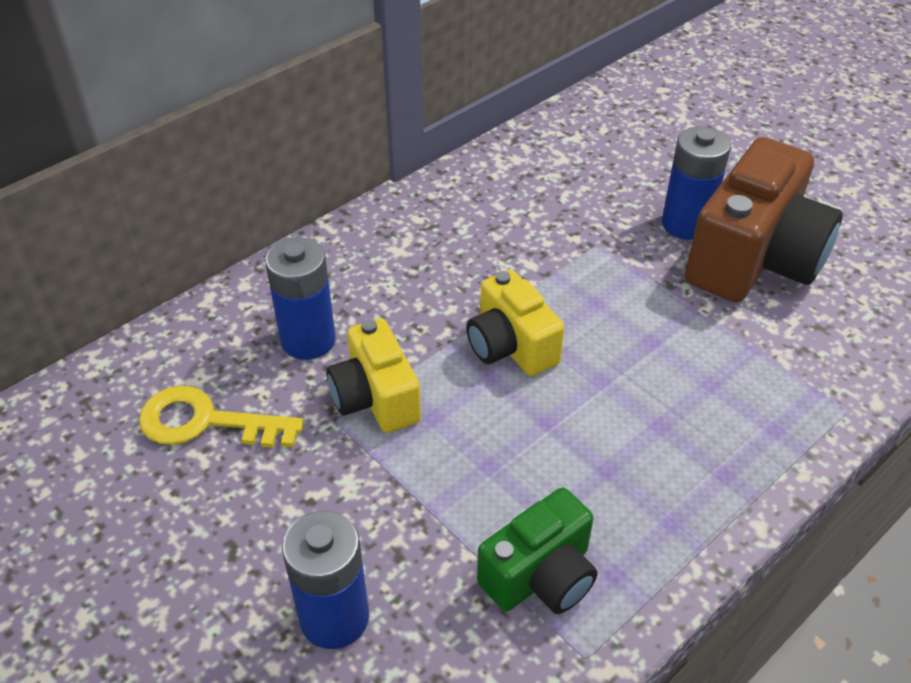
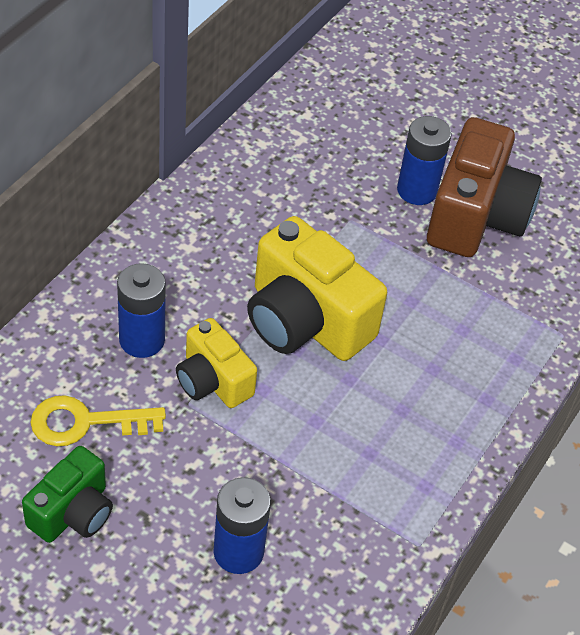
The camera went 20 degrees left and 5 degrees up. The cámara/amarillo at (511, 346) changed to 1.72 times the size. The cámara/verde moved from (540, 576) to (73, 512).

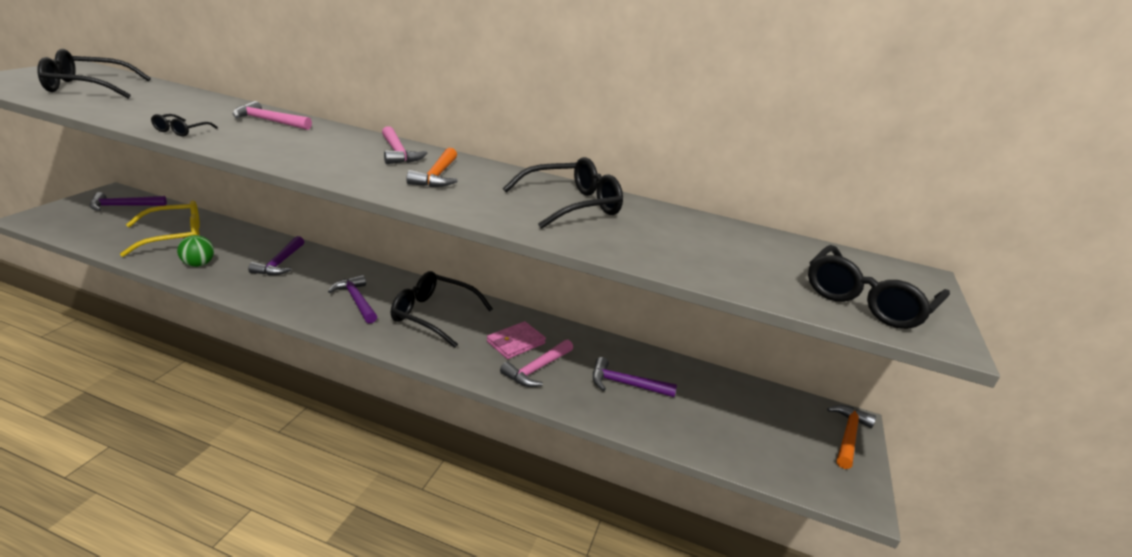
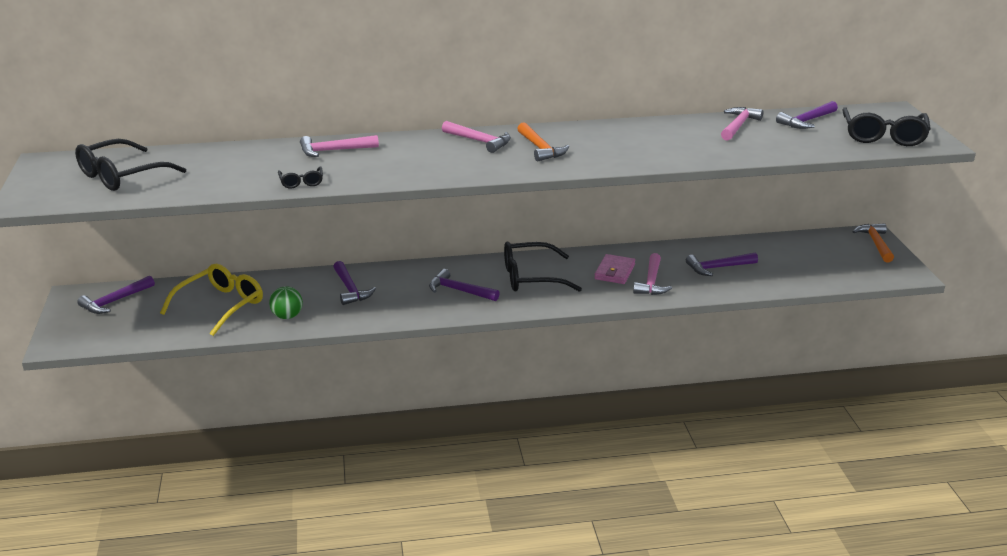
The camera went 25 degrees left and 0 degrees up. The gafas/negro at (571, 205) disappeared. The martillo/rosa at (738, 125) appeared. The martillo/morado at (806, 121) appeared.

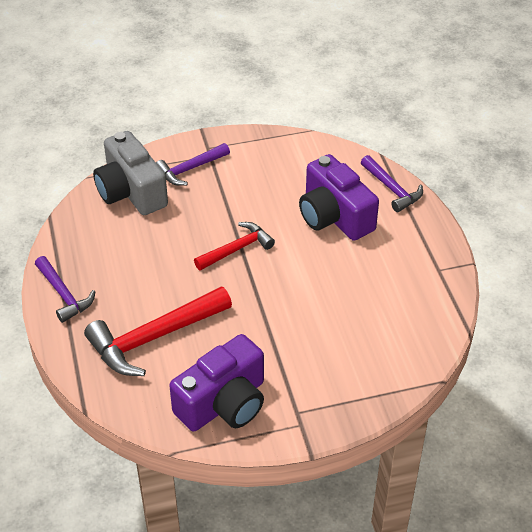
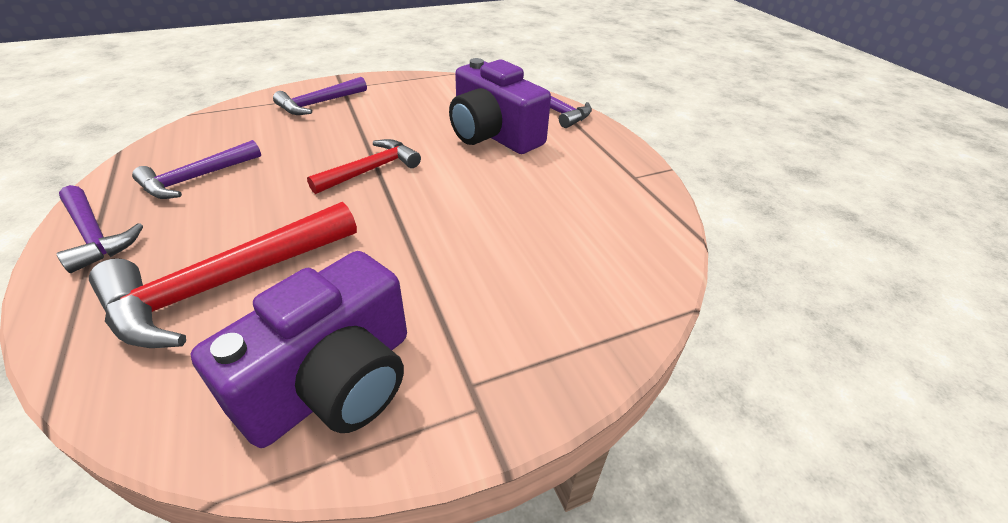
The camera went 10 degrees left and 5 degrees down. The cámara/gris at (131, 191) disappeared. The martillo/morado at (196, 178) appeared.

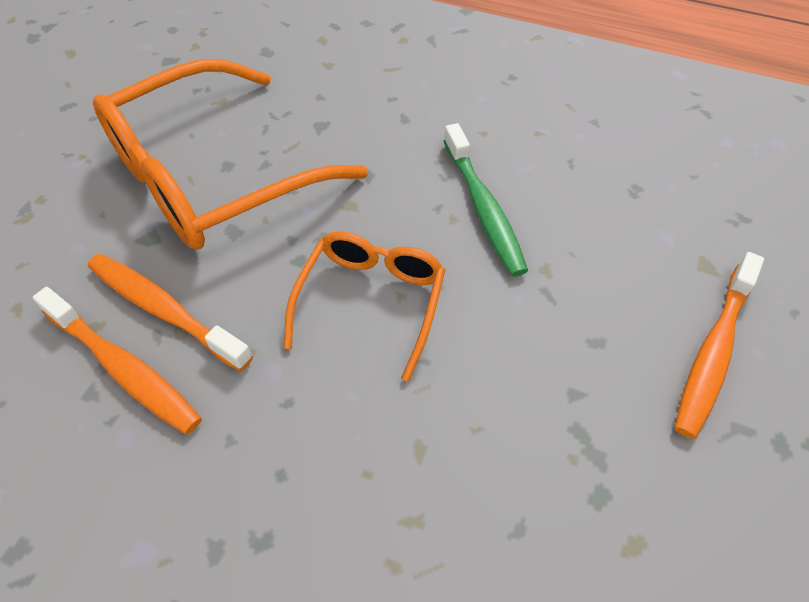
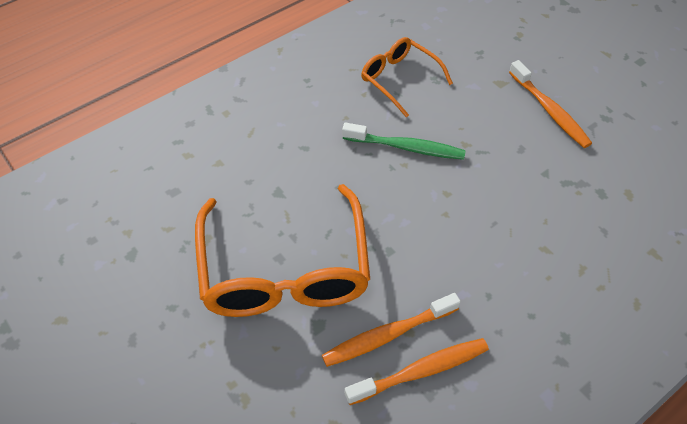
The camera went 60 degrees left and 0 degrees up. The gafas/naranja moved from (371, 302) to (399, 79).

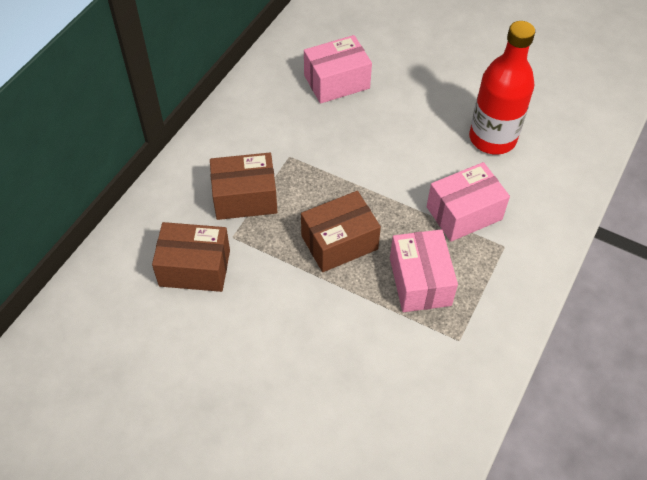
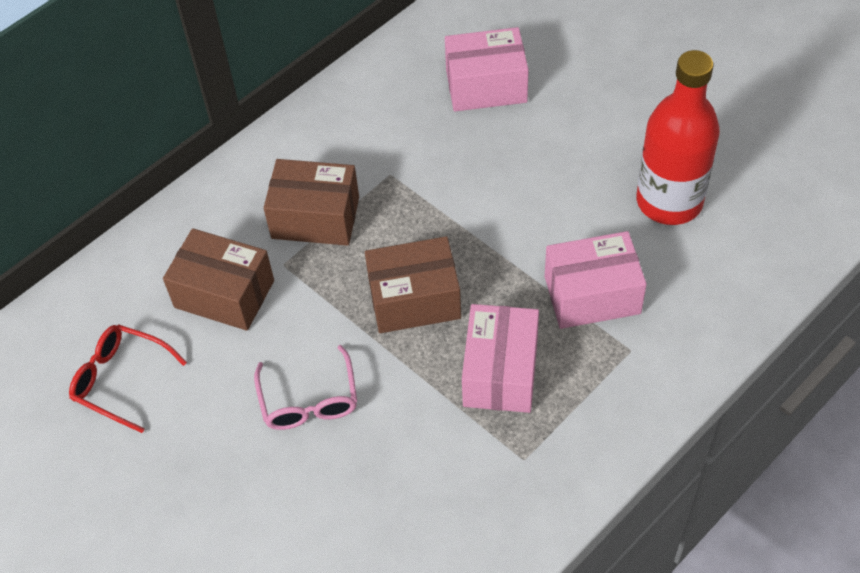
The camera went 20 degrees right and 0 degrees up. The gafas/rojo at (121, 380) appeared. The gafas/rosa at (309, 400) appeared.

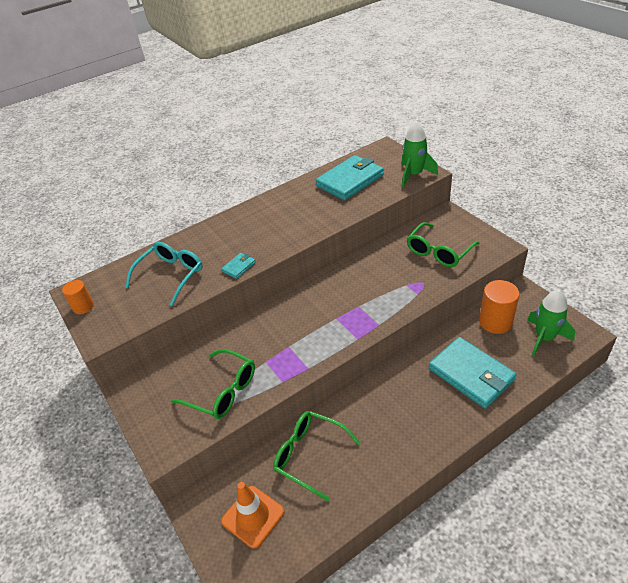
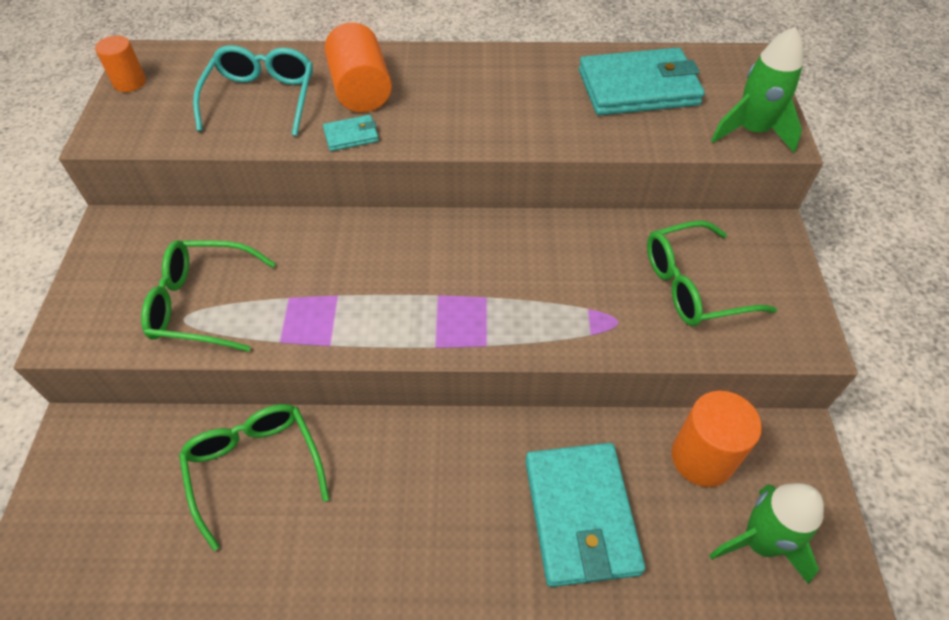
The camera went 30 degrees right and 10 degrees up. The gafas/turquesa at (171, 275) turned 60 degrees counterclockwise. The gafas/verde at (223, 391) turned 120 degrees clockwise. The cono de tráfico/naranja at (253, 516) disappeared. The cilindro/naranja at (361, 90) appeared.

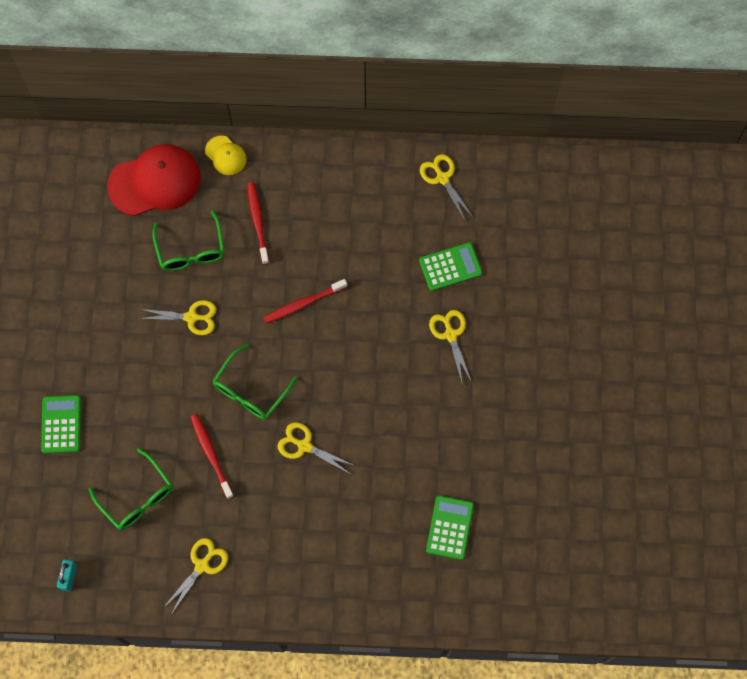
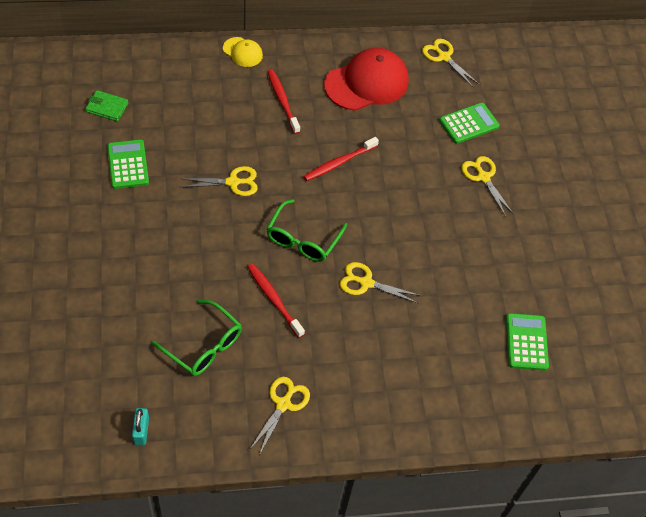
The camera went 15 degrees left and 15 degrees down. The calculadora/verde moved from (61, 424) to (128, 164). The gorra/rojo moved from (154, 181) to (367, 83). The gafas/verde at (191, 250) disappeared. The cartera/verde at (107, 107) appeared.

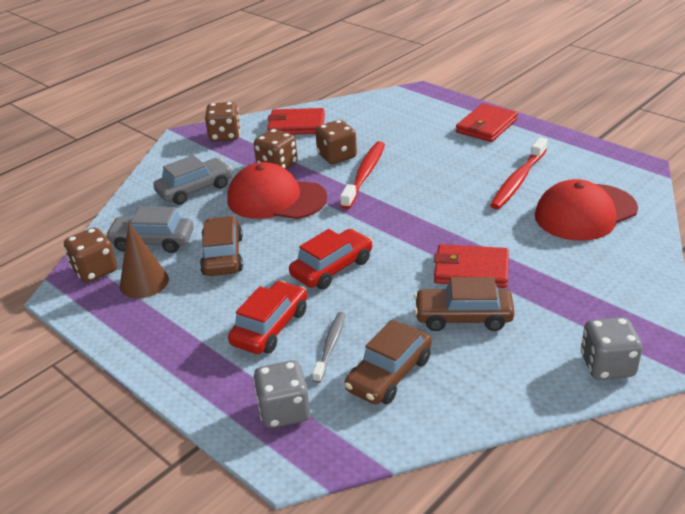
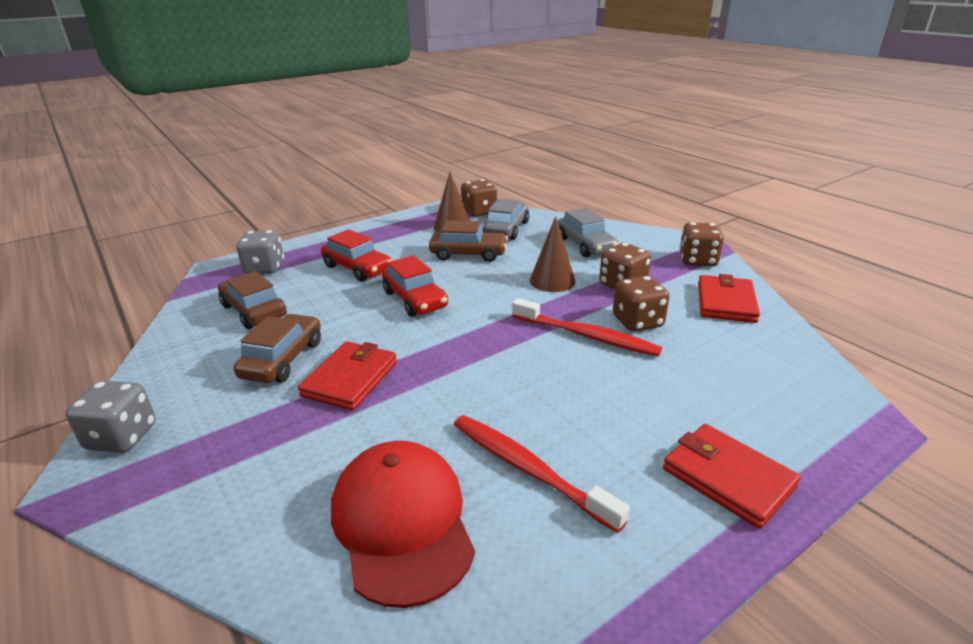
The camera went 100 degrees right and 5 degrees down. The gorra/rojo at (276, 199) was replaced by the cono/marrón at (552, 281). The cepillo de dientes/gris at (330, 346) disappeared.

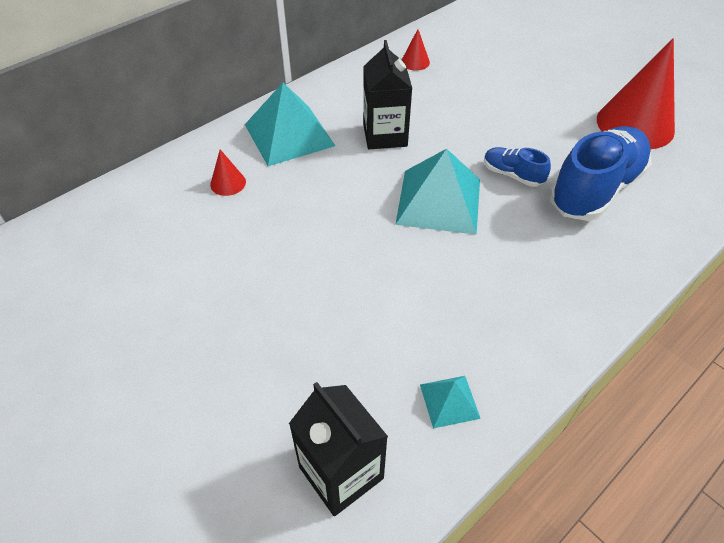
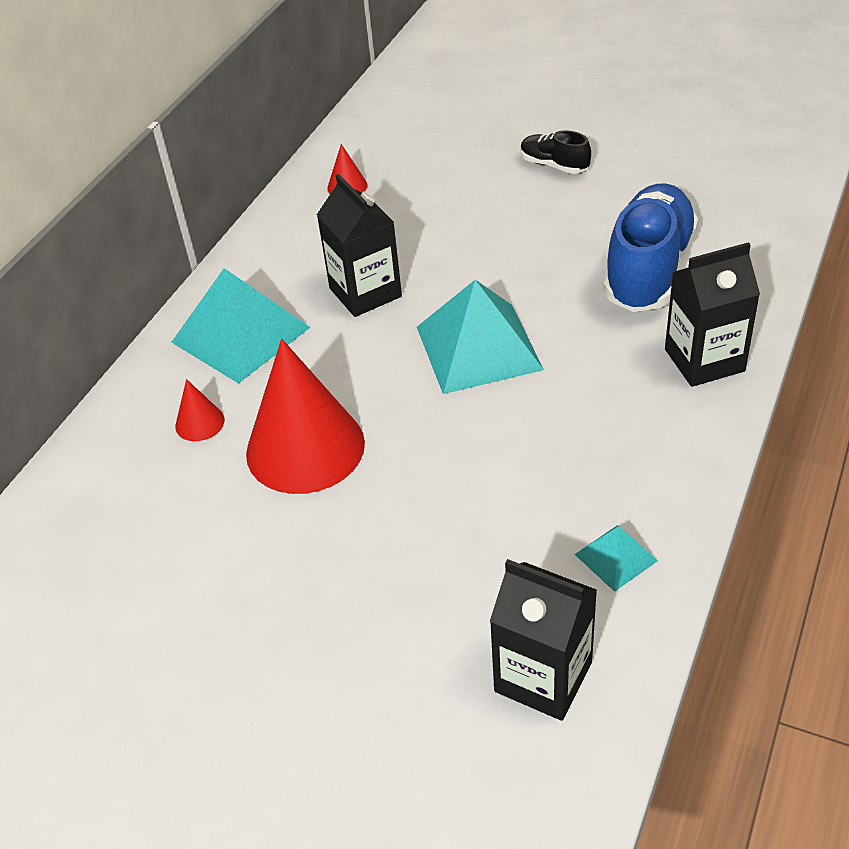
The camera went 20 degrees left and 5 degrees down. The zapato/azul at (512, 175) disappeared. The cono/rojo moved from (635, 124) to (305, 448). The zapato/negro at (554, 165) appeared. The cartón de leche/negro at (704, 360) appeared.

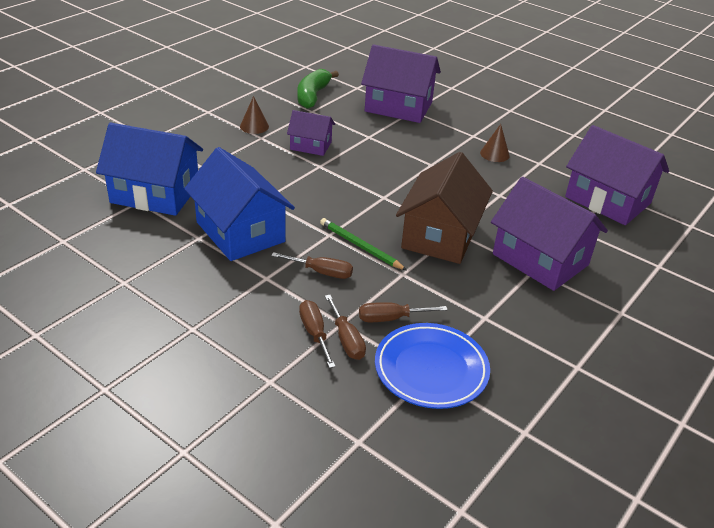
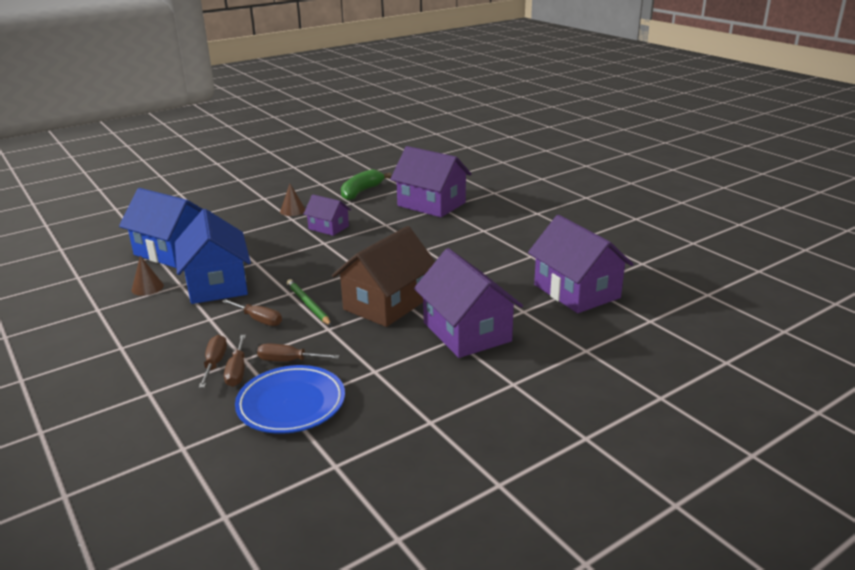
The camera went 20 degrees right and 10 degrees down. The cono/marrón moved from (494, 154) to (147, 287).

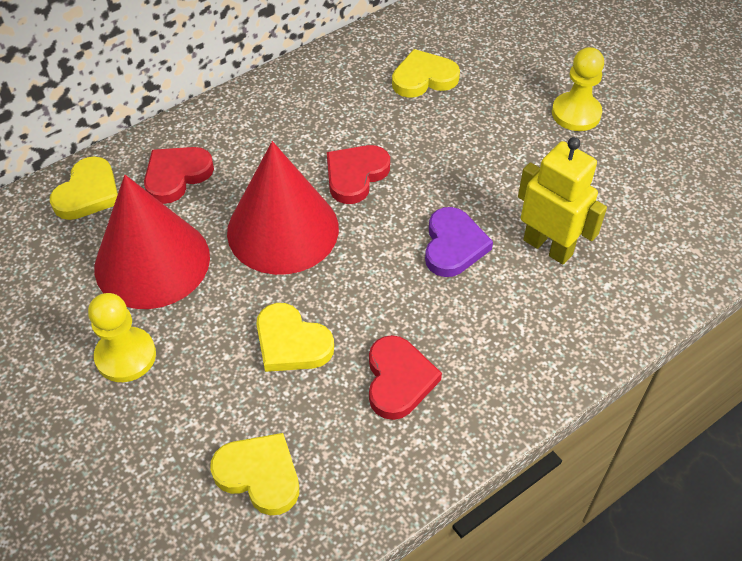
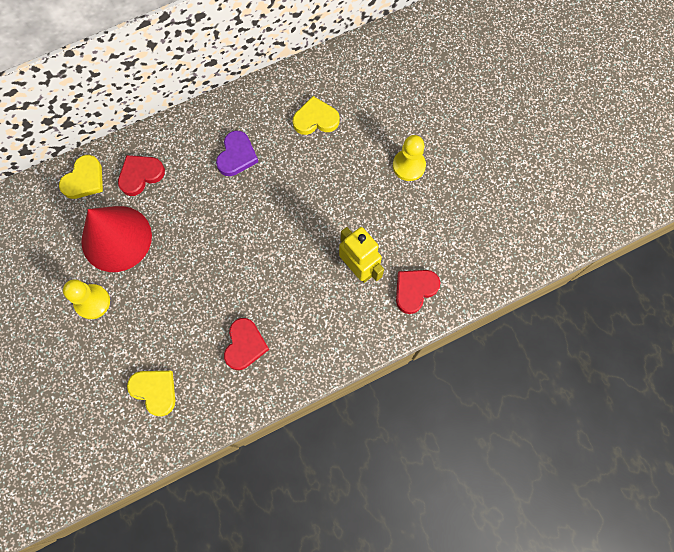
The camera went 10 degrees right and 20 degrees up. The cono/rojo at (283, 229) disappeared. The corazón/amarillo at (291, 343) disappeared. The corazón/rojo moved from (355, 175) to (415, 290). The corazón/morado moved from (453, 245) to (237, 156).

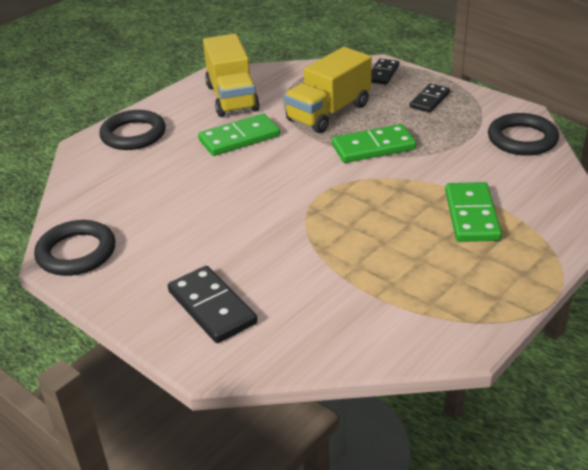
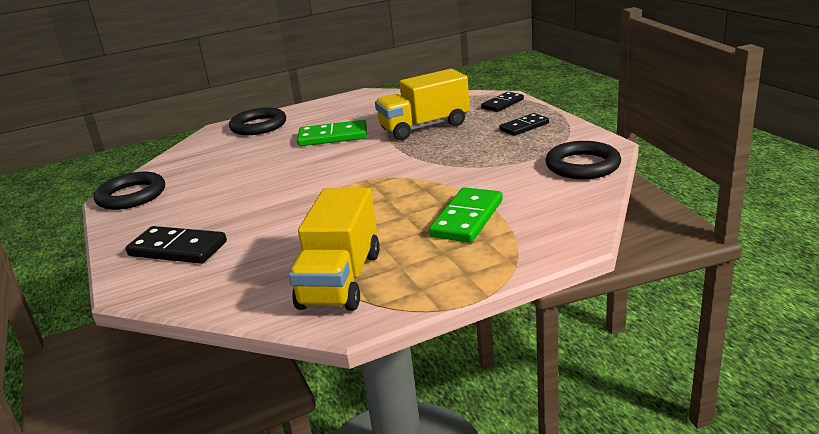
The camera went 25 degrees right and 10 degrees down. The ficha de dominó/negro at (212, 307) turned 60 degrees counterclockwise. The camión/amarillo moved from (232, 98) to (341, 280). The ficha de dominó/verde at (373, 147) disappeared.

